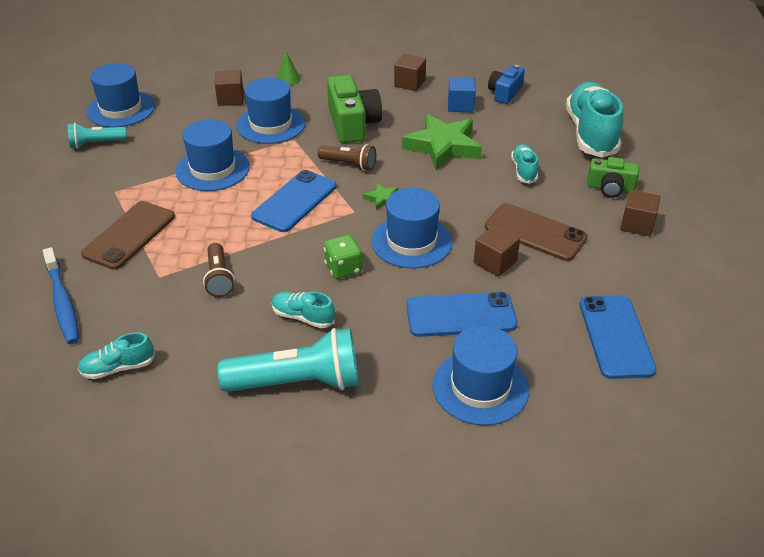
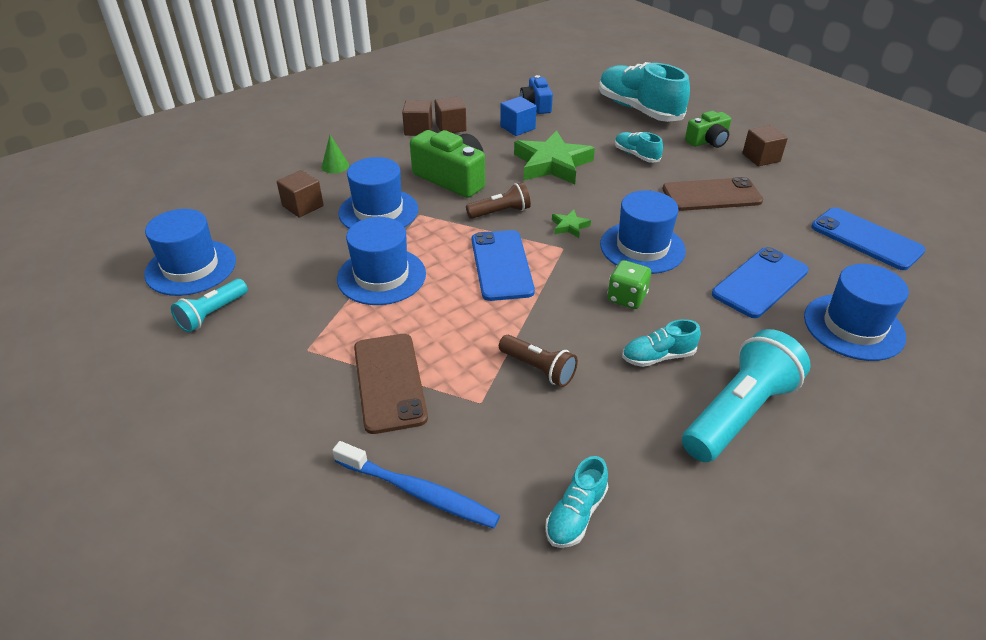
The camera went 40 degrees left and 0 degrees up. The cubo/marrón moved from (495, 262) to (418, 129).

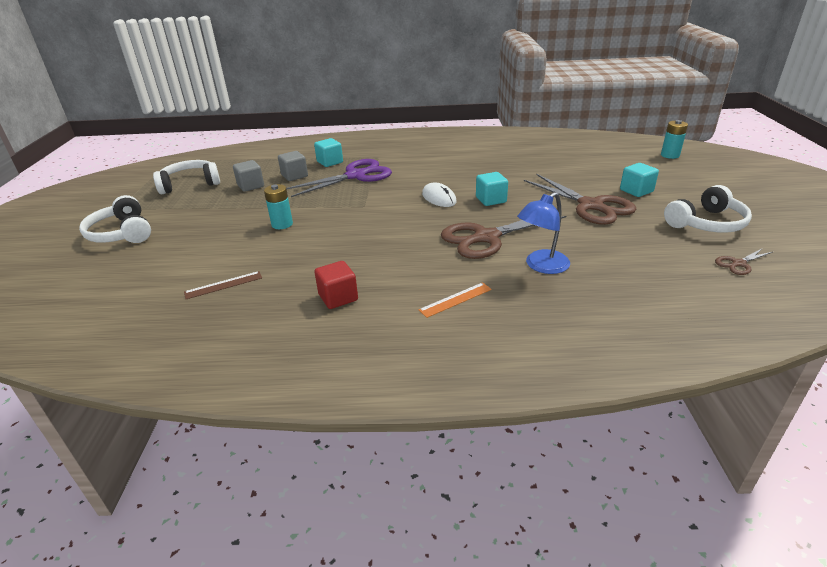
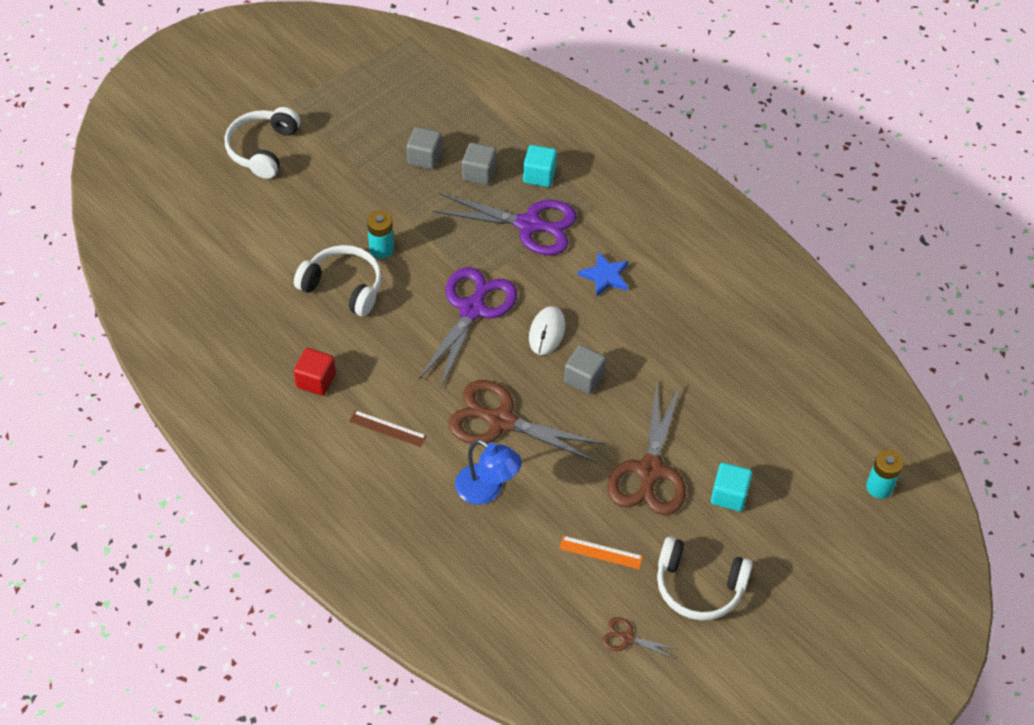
The camera went 45 degrees right and 20 degrees up. The auriculares/blanco moved from (190, 184) to (343, 287). The regla/marrón moved from (223, 285) to (387, 428). The regla/naranja moved from (455, 299) to (600, 552). The cubo/turquesa at (491, 200) became the cubo/gris at (584, 378). The lámpara/azul at (541, 266) turned 150 degrees counterclockwise. The tijeras/morado at (472, 310) appeared. The estrella/azul at (605, 276) appeared.

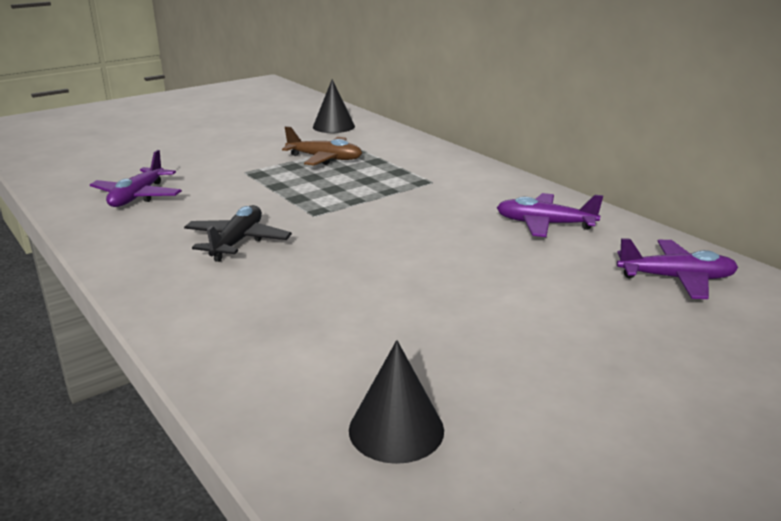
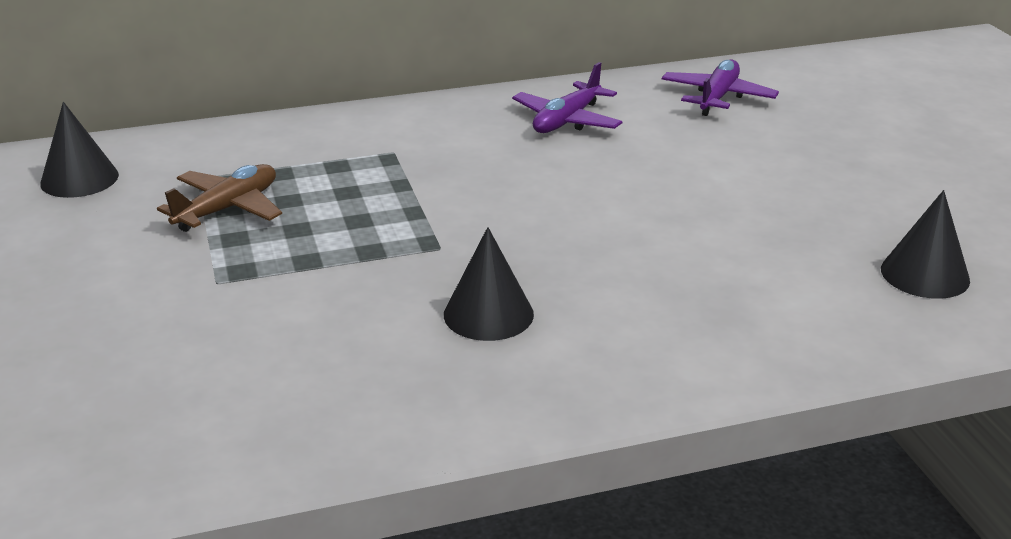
The camera went 70 degrees left and 5 degrees up. The avión/morado at (138, 196) disappeared. The avión/negro at (237, 242) was replaced by the cono/negro at (488, 314).

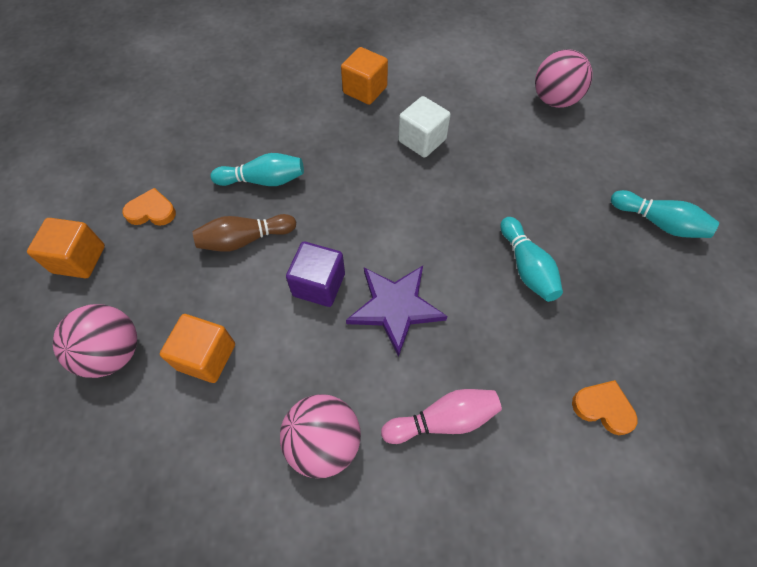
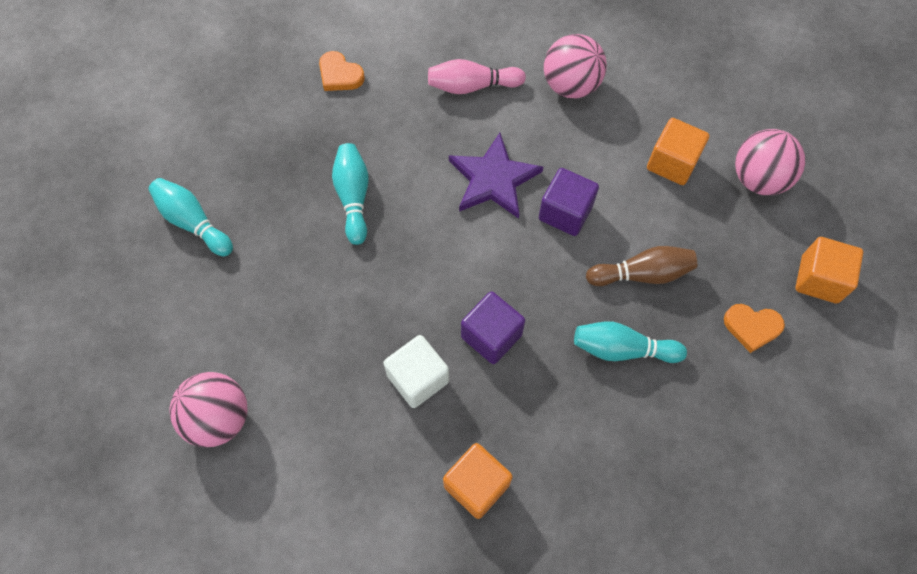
The camera went 170 degrees left and 5 degrees up. The cubo/morado at (491, 336) appeared.

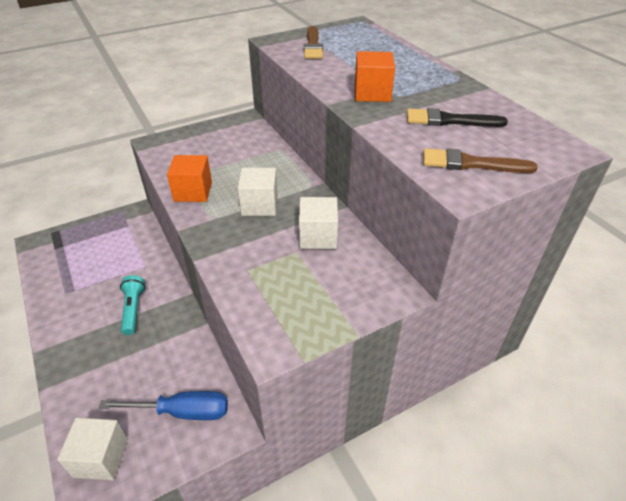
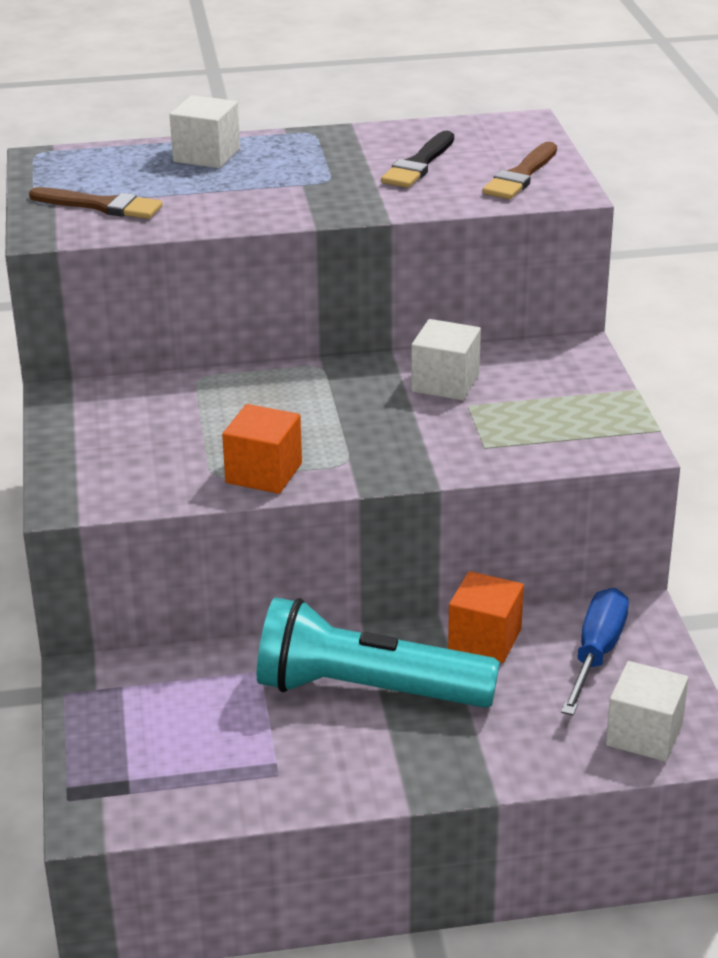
The camera went 70 degrees left and 10 degrees down. The lámpara de mano/turquesa at (133, 309) changed to 2.10 times the size. The cubo/blanco moved from (259, 205) to (206, 155). The cubo/naranja moved from (372, 93) to (485, 639).

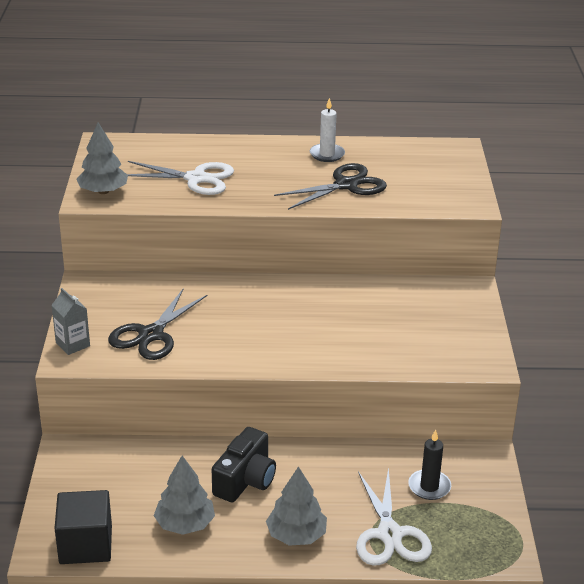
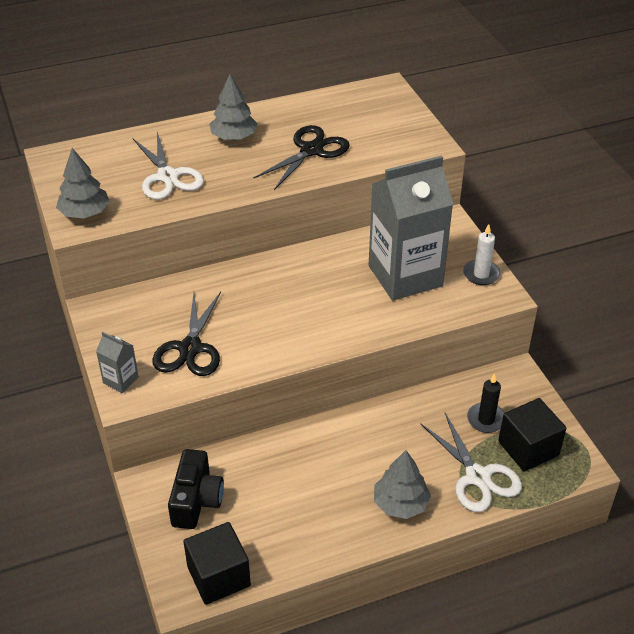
The camera went 20 degrees left and 10 degrees up. The tijeras/blanco at (196, 179) turned 75 degrees clockwise. The árbol/gris moved from (185, 524) to (234, 137). The cámara/negro moved from (245, 480) to (196, 500). The vela/blanco moved from (327, 154) to (481, 274). The cartón de leche/gris at (405, 276) appeared. The cubo/negro at (528, 448) appeared.

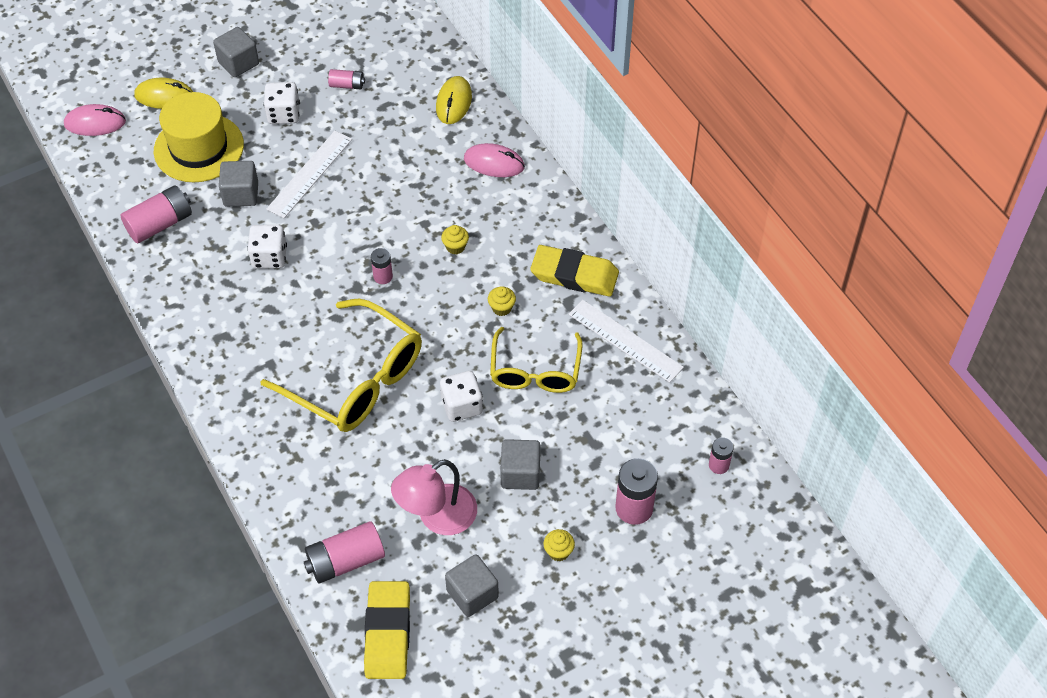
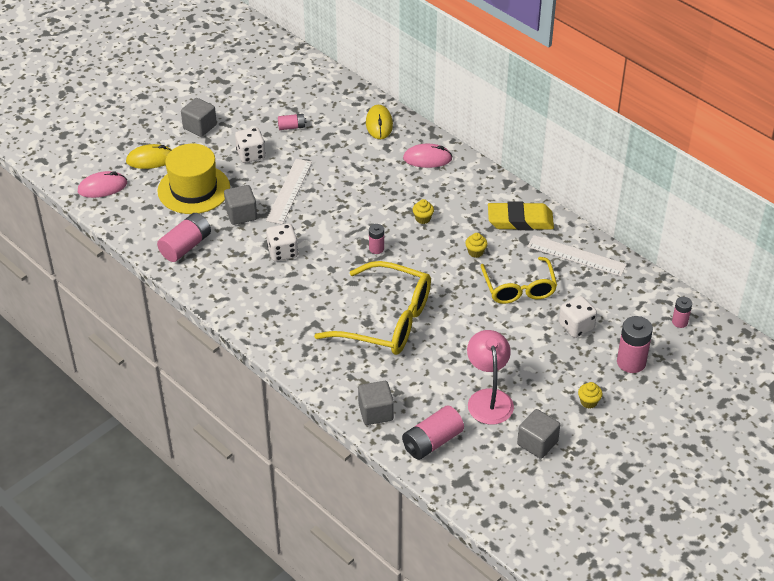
The camera went 15 degrees left and 10 degrees down. The goma de borrar/amarillo at (388, 633) disappeared. The lámpara/rosa at (437, 517) turned 135 degrees clockwise. The dado/blanco moved from (462, 406) to (576, 326). The cubo/gris moved from (520, 474) to (376, 412).

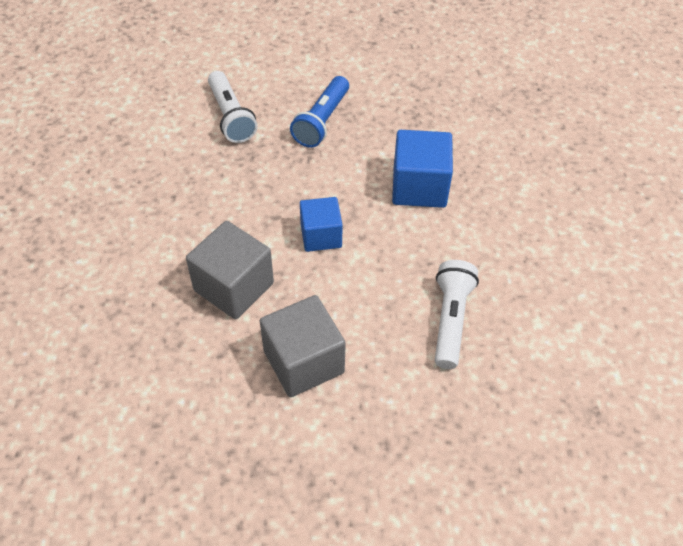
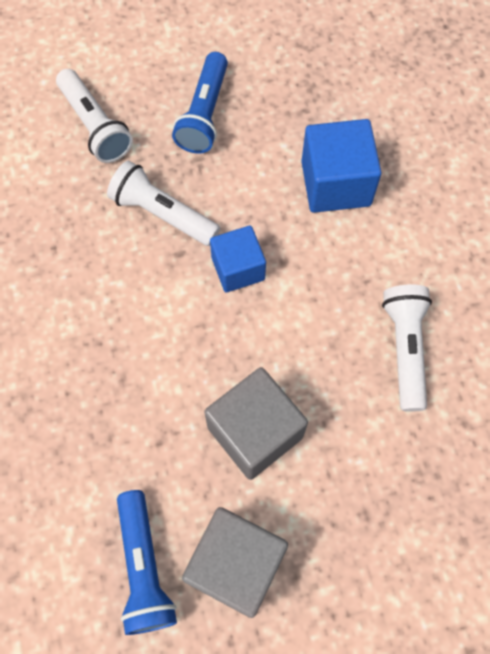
The camera went 10 degrees left and 15 degrees up. The cubo/gris moved from (234, 287) to (236, 565). The lámpara de mano/blanco at (162, 214) appeared. The lámpara de mano/azul at (144, 568) appeared.

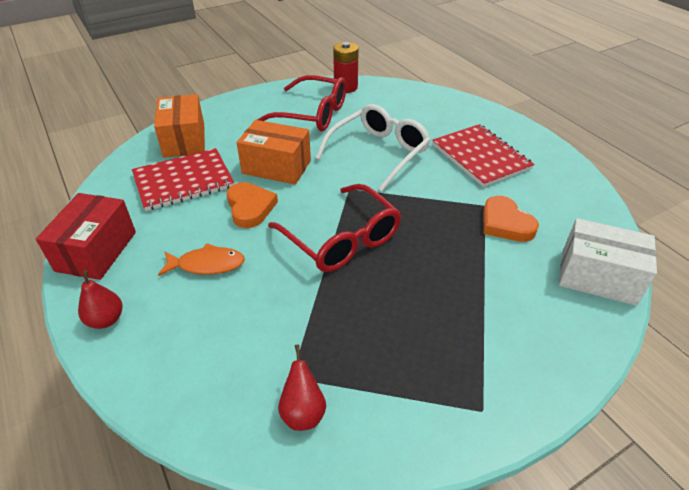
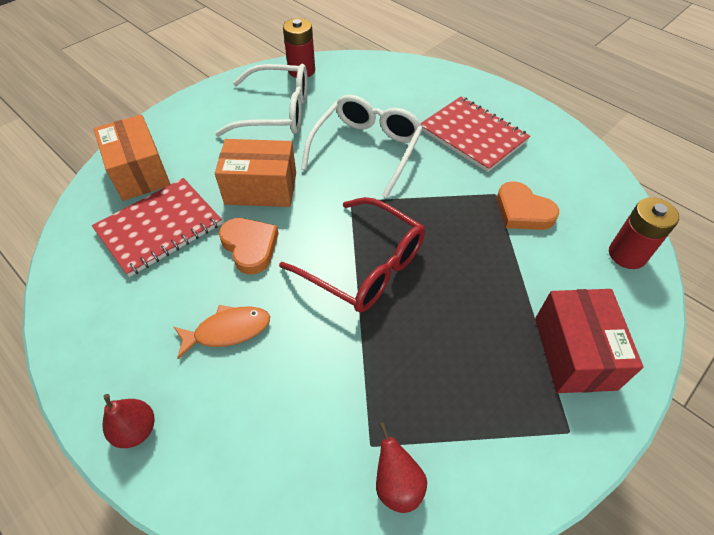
The camera went 15 degrees left and 10 degrees up. The caja/rojo moved from (96, 251) to (574, 353). The gafas/rojo at (312, 114) became the gafas/blanco at (277, 112). The caja/blanco at (597, 277) was replaced by the pila/rojo at (627, 254).

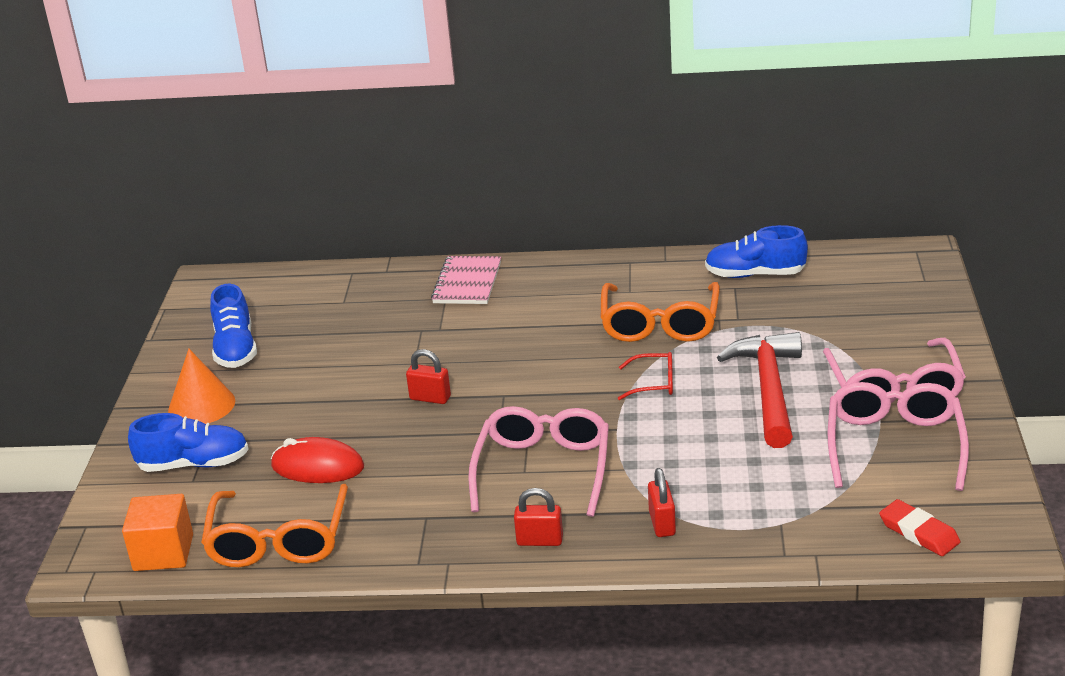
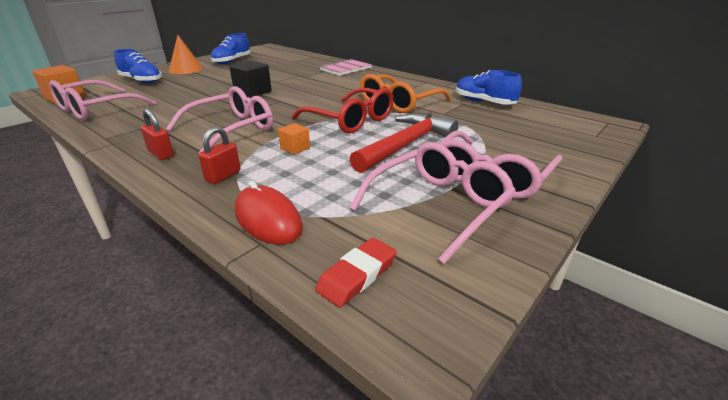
The camera went 35 degrees right and 0 degrees up. The gafas/naranja at (278, 540) became the gafas/rosa at (96, 109). The ratón/rojo moved from (318, 467) to (268, 219). The candado/rojo at (430, 398) was replaced by the cubo/negro at (253, 92). The gafas/rojo at (654, 383) changed to 1.96 times the size. The goma de borrar/rojo at (919, 532) turned 45 degrees clockwise. The cubo/naranja at (295, 148) appeared.

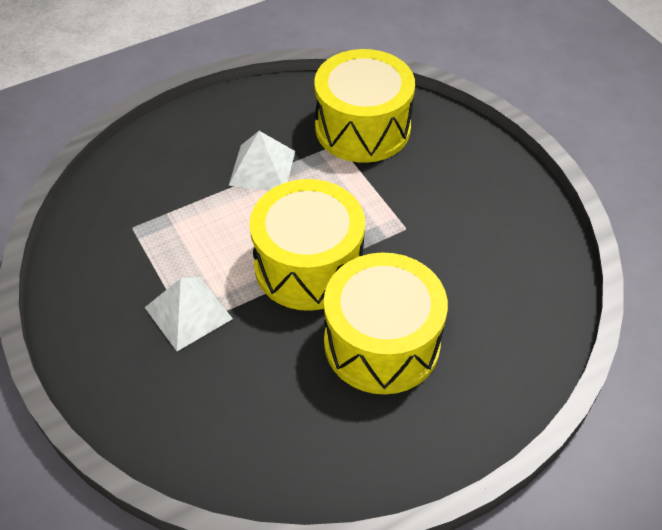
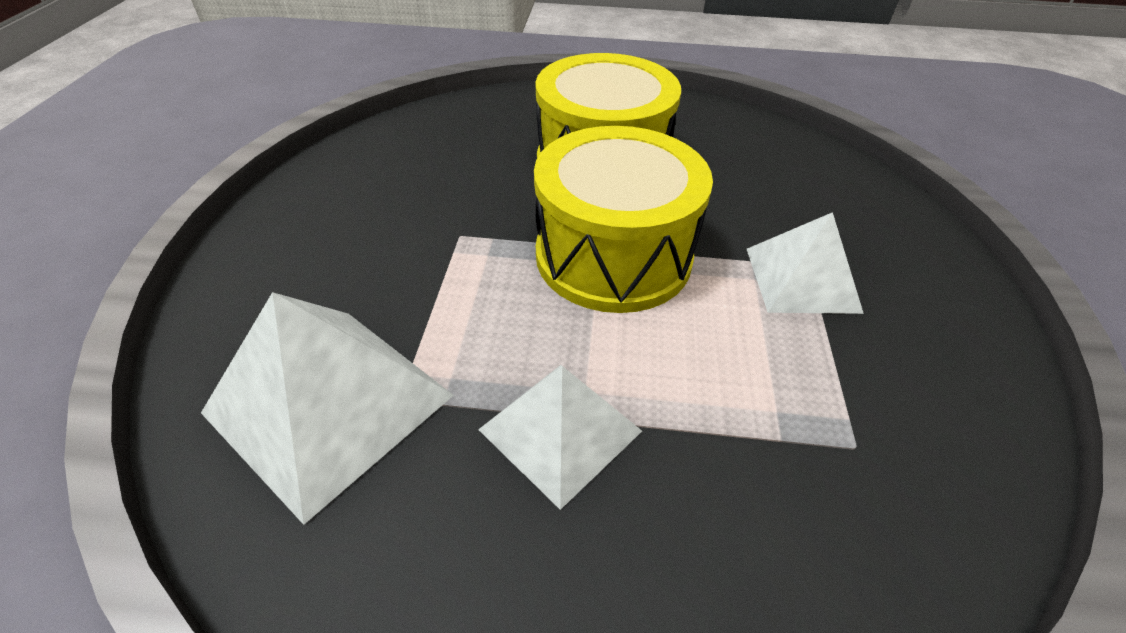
The camera went 145 degrees left and 5 degrees down. The tambor/amarillo at (362, 128) was replaced by the pirámide/blanco at (328, 404).

